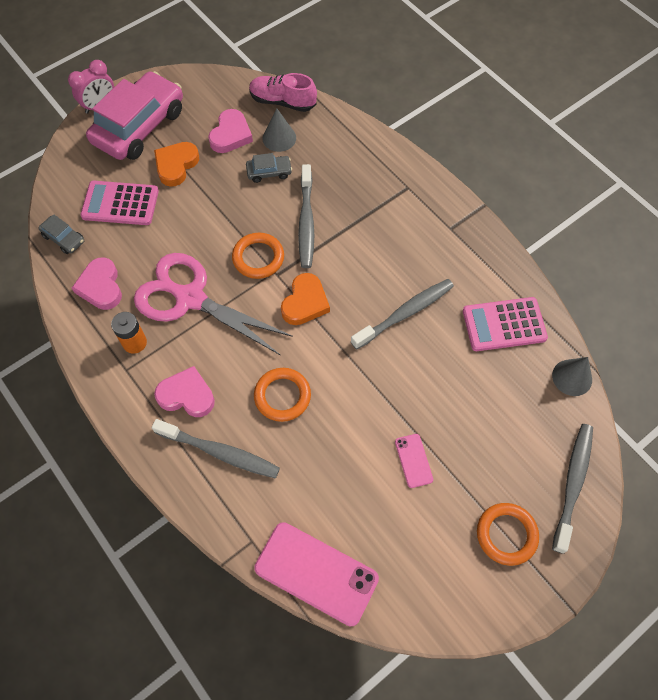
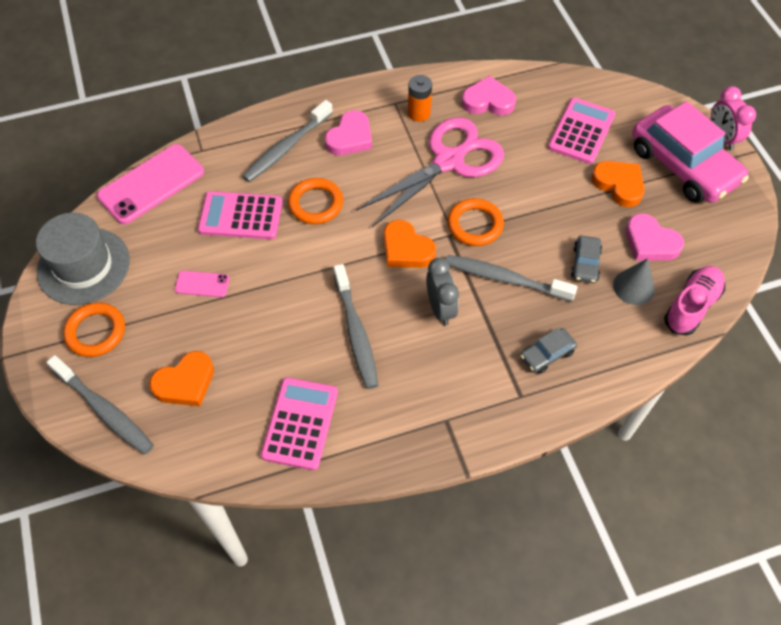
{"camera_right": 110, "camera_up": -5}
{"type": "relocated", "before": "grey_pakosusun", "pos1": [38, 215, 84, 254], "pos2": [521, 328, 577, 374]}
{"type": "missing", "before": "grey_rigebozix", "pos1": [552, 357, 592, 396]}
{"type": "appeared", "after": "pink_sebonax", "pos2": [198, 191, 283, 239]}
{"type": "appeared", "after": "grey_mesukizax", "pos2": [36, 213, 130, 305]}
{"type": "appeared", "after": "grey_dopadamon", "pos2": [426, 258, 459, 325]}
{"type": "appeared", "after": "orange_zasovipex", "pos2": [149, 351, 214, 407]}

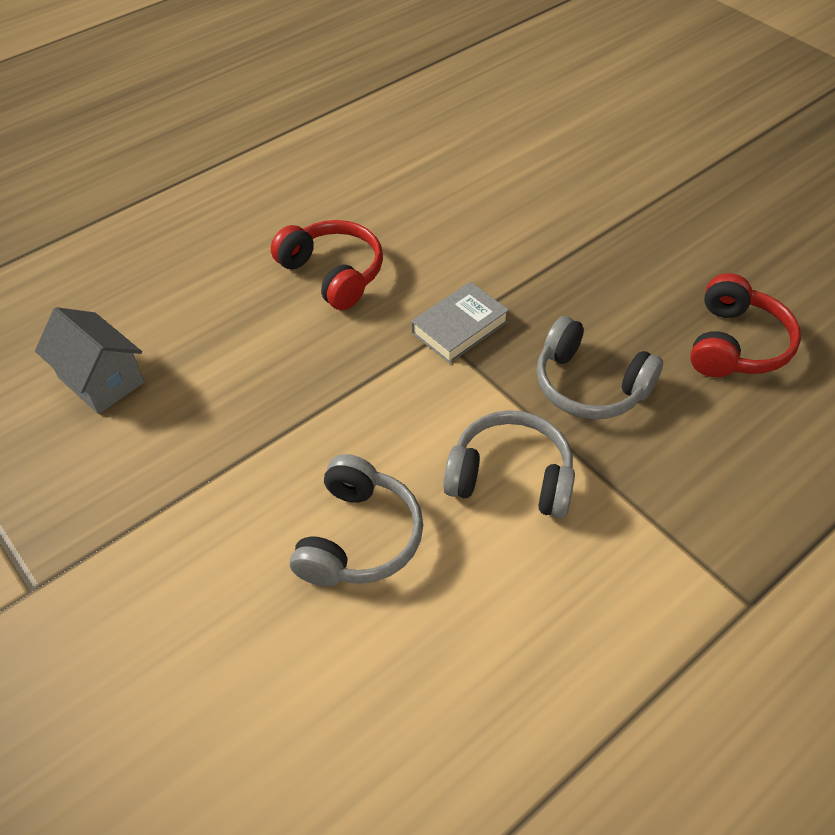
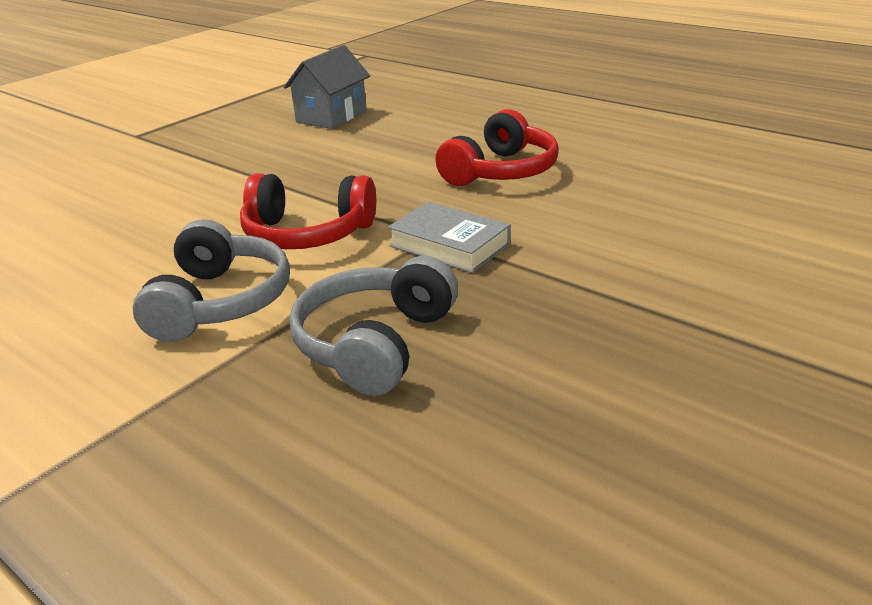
{"camera_right": 80, "camera_up": -20}
{"type": "relocated", "before": "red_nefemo", "pos1": [690, 273, 801, 377], "pos2": [240, 174, 376, 249]}
{"type": "missing", "before": "grey_nefemo", "pos1": [290, 454, 423, 587]}

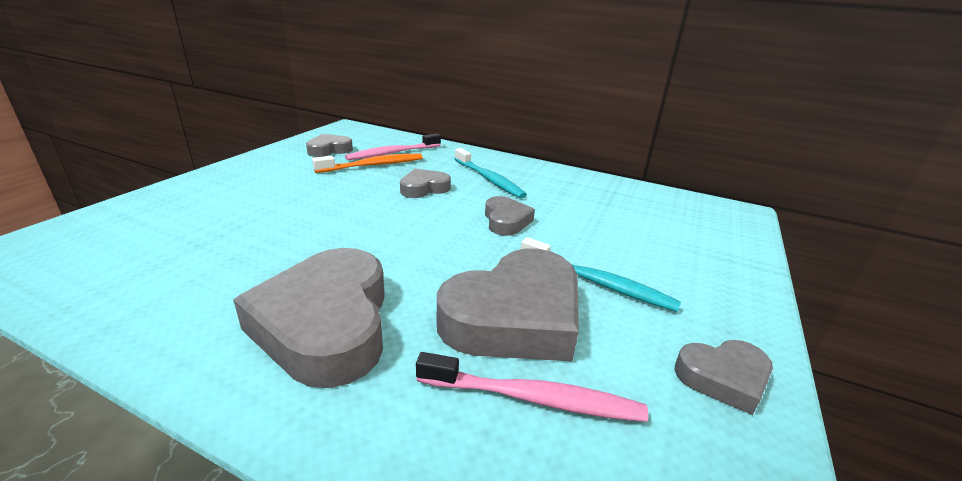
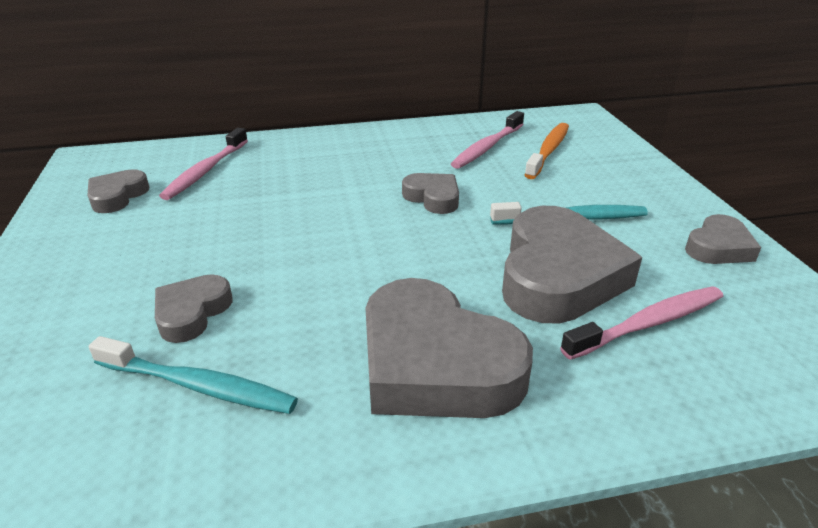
{"camera_right": -35, "camera_up": 5}
{"type": "relocated", "before": "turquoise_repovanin", "pos1": [455, 148, 527, 199], "pos2": [89, 336, 298, 414]}
{"type": "relocated", "before": "orange_repovanin", "pos1": [312, 154, 423, 173], "pos2": [525, 123, 569, 179]}
{"type": "relocated", "before": "grey_zasovipex", "pos1": [400, 169, 451, 198], "pos2": [155, 274, 233, 343]}
{"type": "appeared", "after": "pink_repovanin", "pos2": [451, 111, 524, 169]}

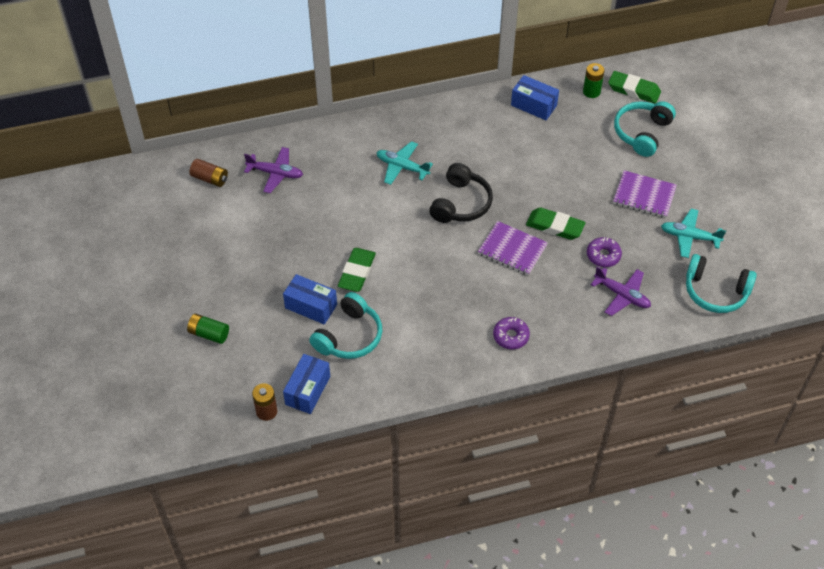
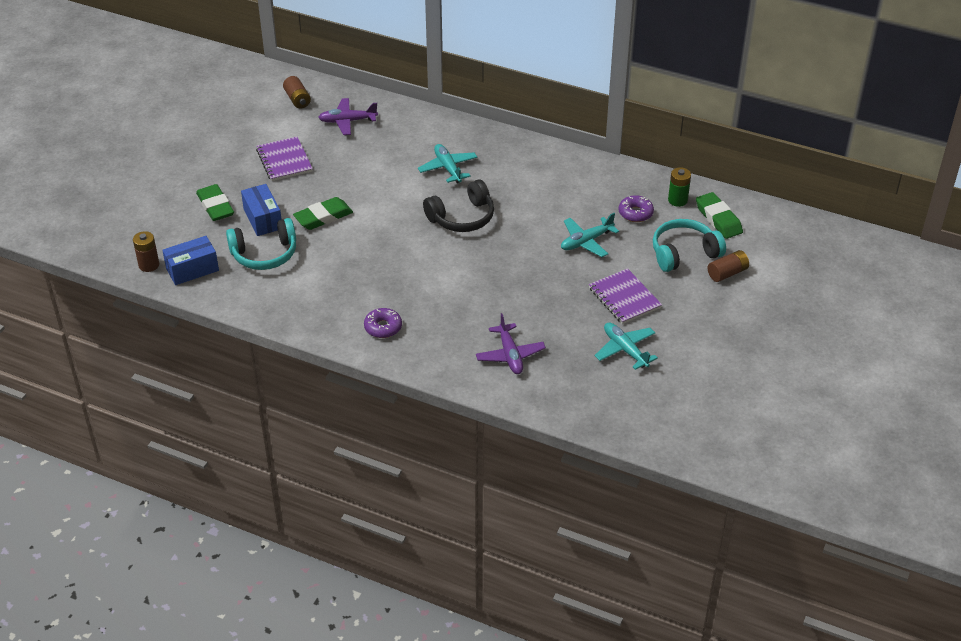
{"camera_right": 40, "camera_up": -10}
{"type": "missing", "before": "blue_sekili", "pos1": [511, 75, 559, 120]}
{"type": "spun", "before": "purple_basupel", "pos1": [244, 147, 303, 193], "pos2": [318, 98, 378, 135], "turn": 120}
{"type": "relocated", "before": "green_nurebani", "pos1": [526, 208, 585, 240], "pos2": [196, 184, 234, 221]}
{"type": "relocated", "before": "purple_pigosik", "pos1": [478, 221, 548, 276], "pos2": [256, 137, 313, 181]}
{"type": "relocated", "before": "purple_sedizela", "pos1": [587, 237, 622, 267], "pos2": [619, 195, 654, 222]}
{"type": "missing", "before": "turquoise_nefemo", "pos1": [686, 254, 757, 313]}
{"type": "missing", "before": "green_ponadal", "pos1": [187, 313, 229, 344]}
{"type": "appeared", "after": "turquoise_basupel", "pos2": [561, 213, 619, 257]}
{"type": "appeared", "after": "brown_ponadal", "pos2": [708, 250, 749, 282]}

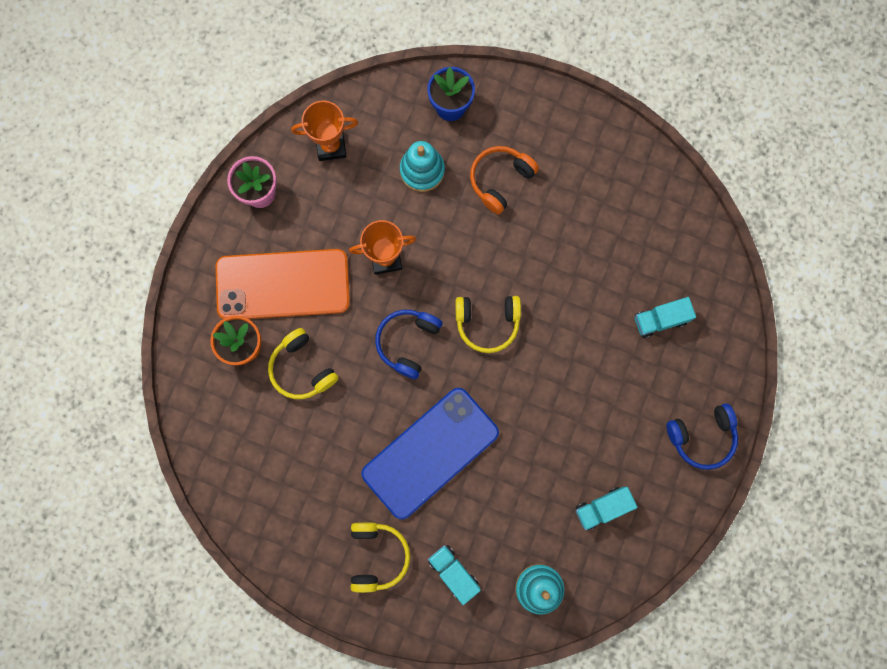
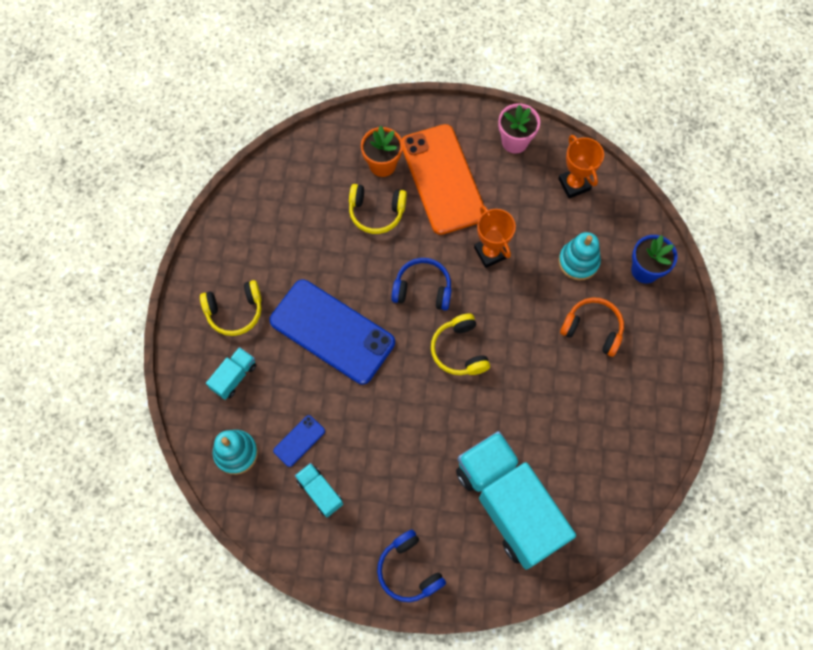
{"camera_right": 75, "camera_up": -10}
{"type": "size", "before": "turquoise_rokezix", "pos1": [635, 297, 696, 338], "pos2": [456, 431, 576, 570], "scale": 2.39}
{"type": "spun", "before": "yellow_nefemo", "pos1": [268, 328, 339, 399], "pos2": [349, 184, 407, 234], "turn": -120}
{"type": "appeared", "after": "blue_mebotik", "pos2": [273, 415, 325, 467]}

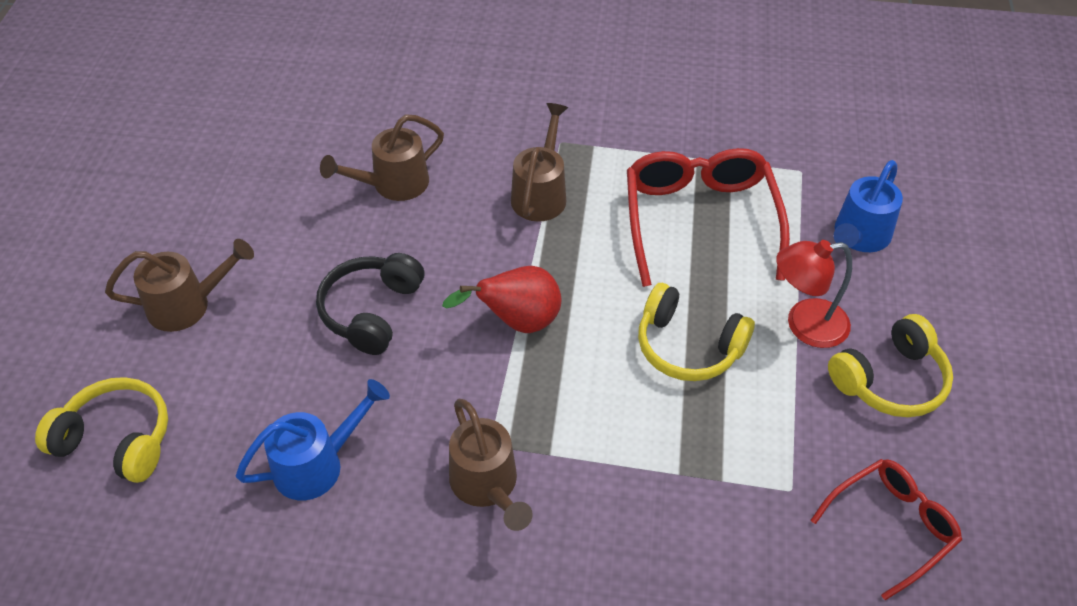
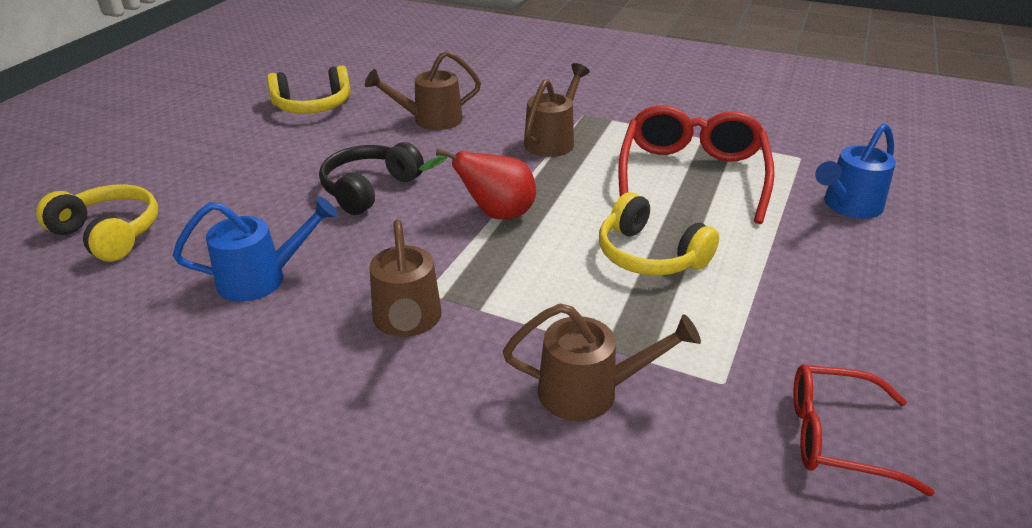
{"camera_right": 15, "camera_up": -15}
{"type": "relocated", "before": "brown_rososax", "pos1": [105, 239, 254, 332], "pos2": [503, 303, 701, 421]}
{"type": "missing", "before": "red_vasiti", "pos1": [776, 240, 852, 348]}
{"type": "relocated", "before": "yellow_nefemo", "pos1": [828, 314, 953, 417], "pos2": [267, 66, 351, 114]}
{"type": "spun", "before": "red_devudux", "pos1": [811, 459, 962, 600], "pos2": [793, 364, 935, 496], "turn": -150}

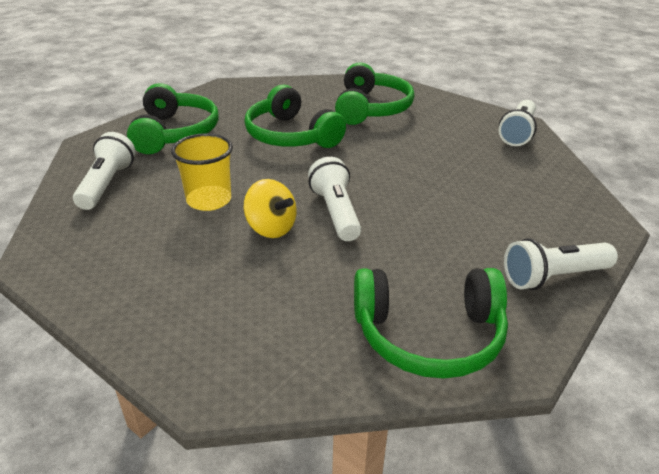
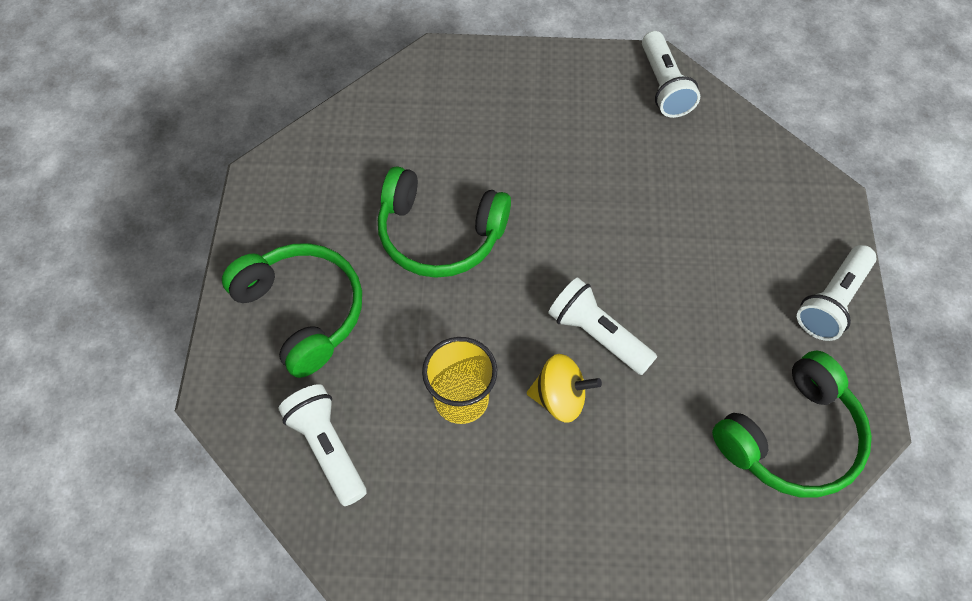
{"camera_right": -35, "camera_up": 25}
{"type": "missing", "before": "green_nefemo", "pos1": [335, 63, 414, 125]}

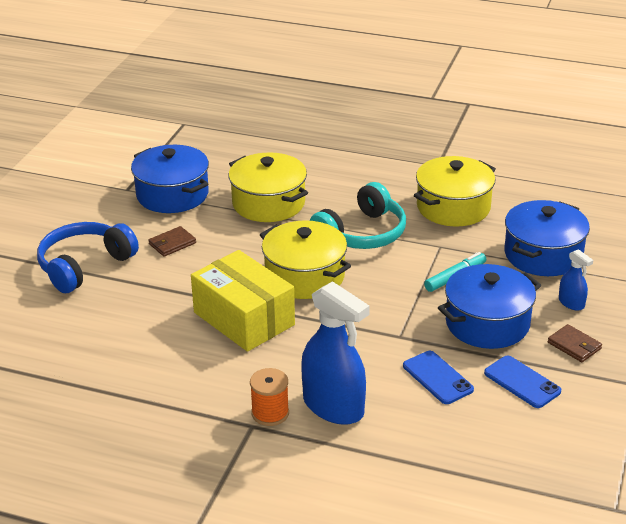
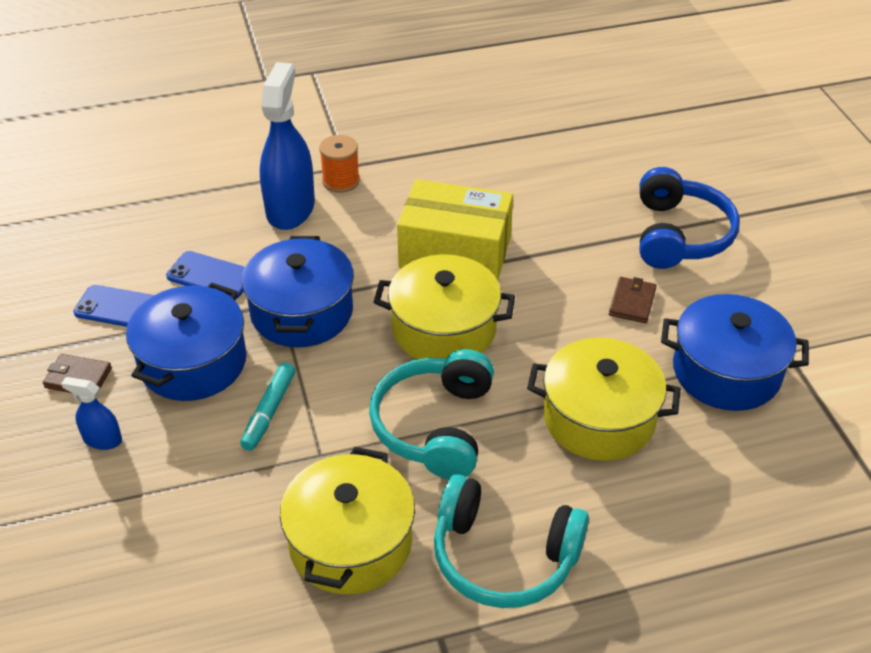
{"camera_right": 145, "camera_up": 10}
{"type": "relocated", "before": "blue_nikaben", "pos1": [505, 200, 590, 276], "pos2": [242, 236, 354, 347]}
{"type": "spun", "before": "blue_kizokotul", "pos1": [301, 281, 370, 425], "pos2": [260, 62, 315, 230], "turn": 90}
{"type": "appeared", "after": "turquoise_nefemo", "pos2": [434, 475, 589, 608]}

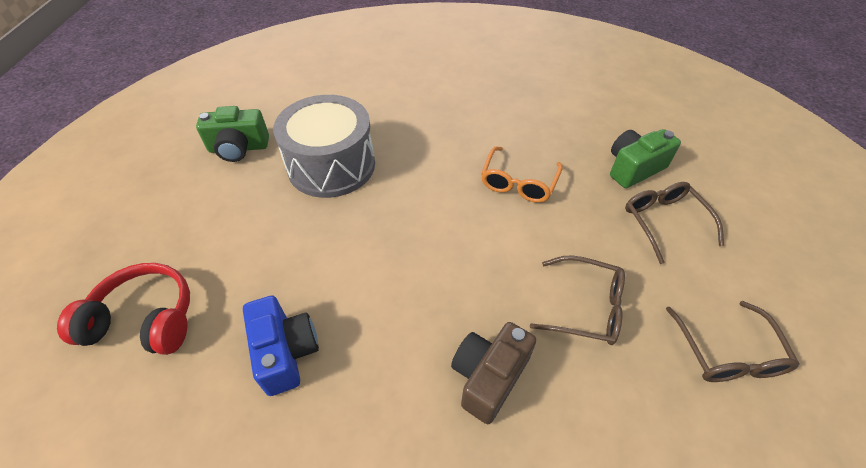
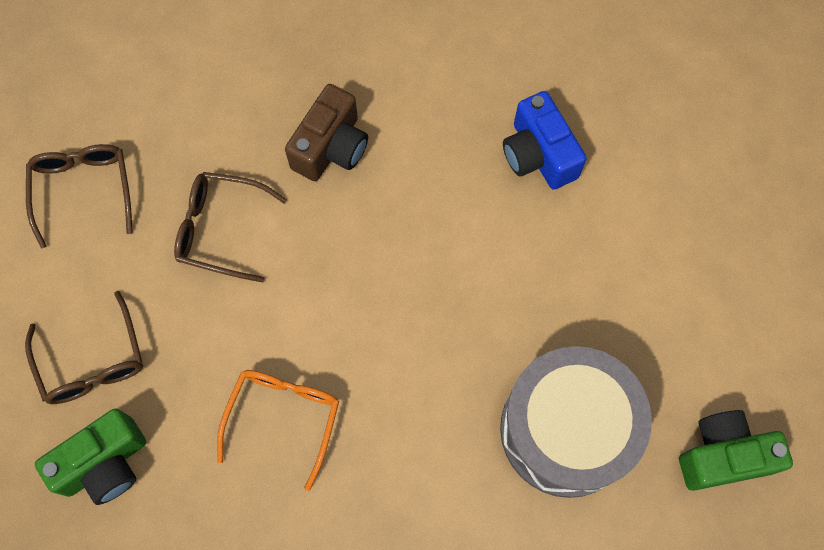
{"camera_right": 175, "camera_up": 20}
{"type": "missing", "before": "red_nefemo", "pos1": [57, 263, 190, 355]}

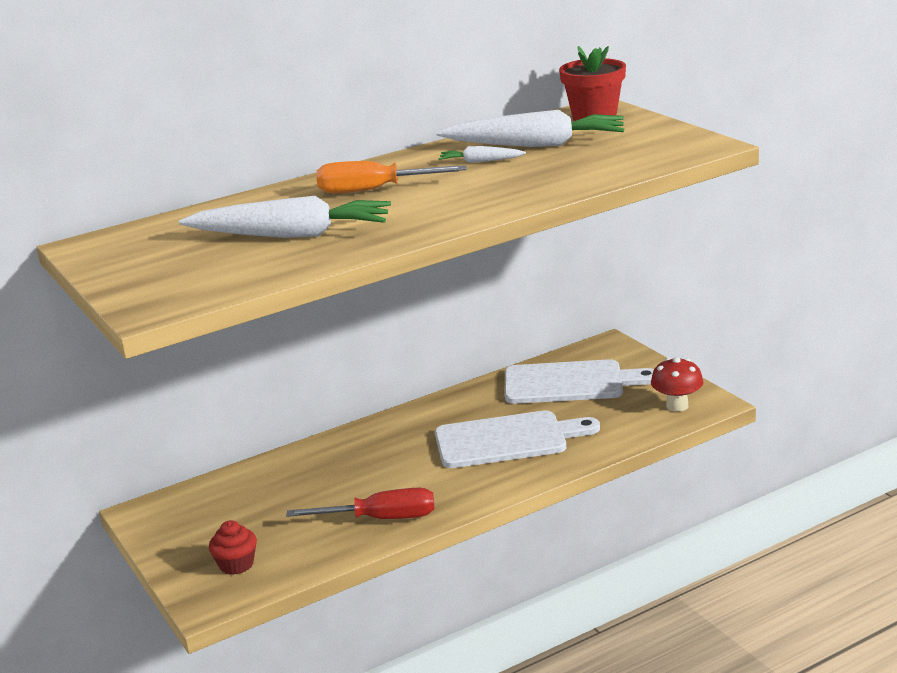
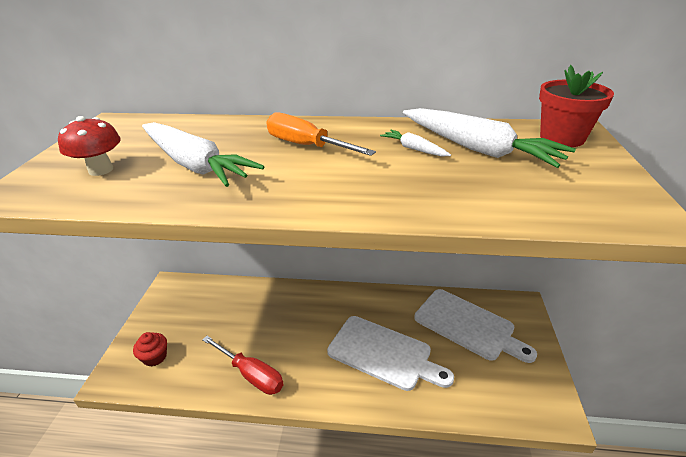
{"camera_right": 35, "camera_up": 10}
{"type": "relocated", "before": "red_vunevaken", "pos1": [651, 357, 703, 412], "pos2": [58, 116, 121, 176]}

